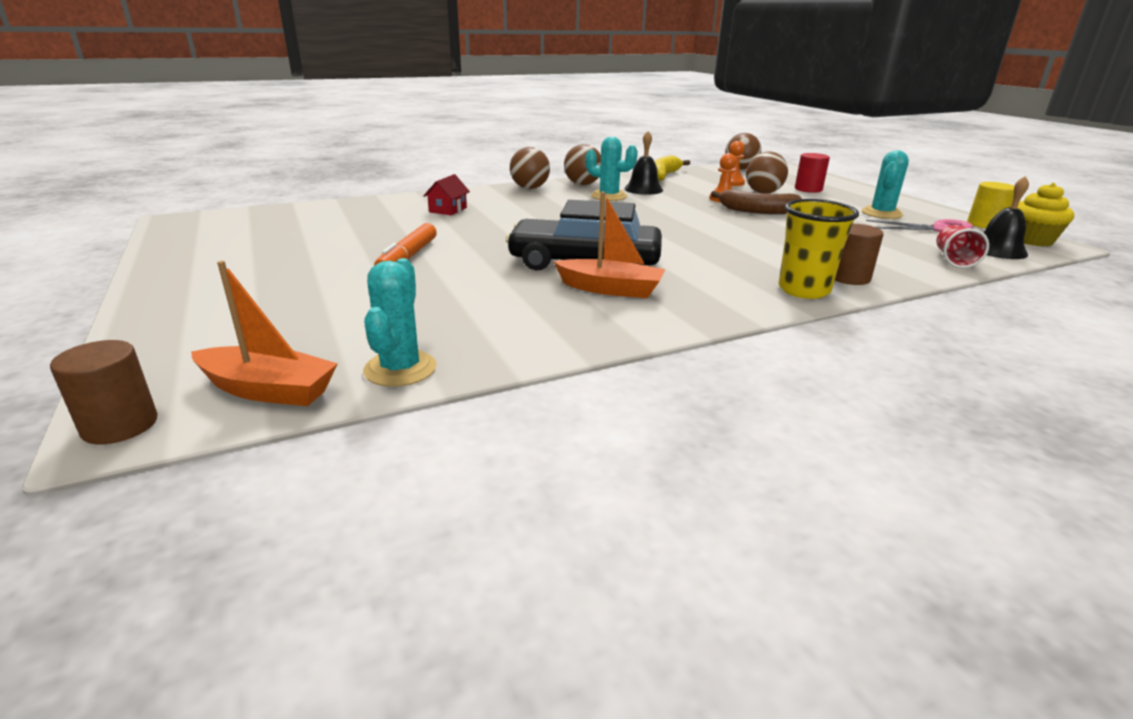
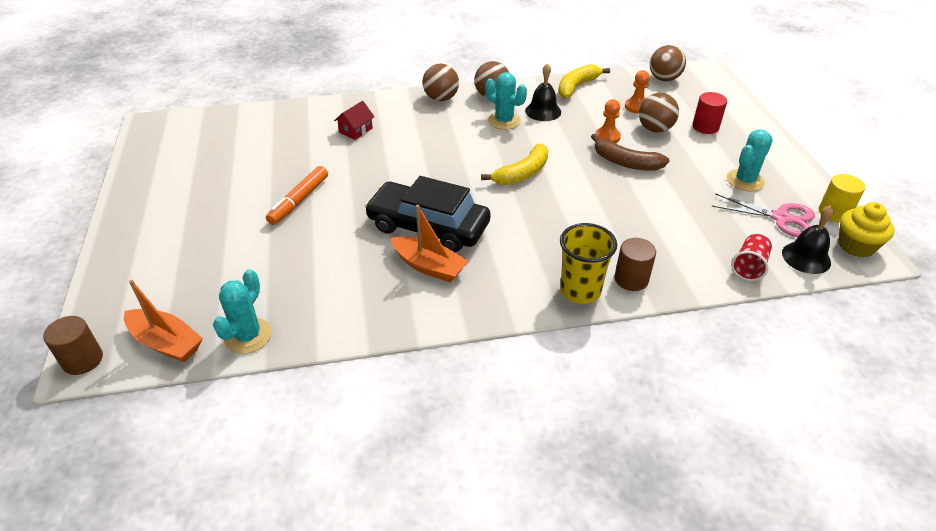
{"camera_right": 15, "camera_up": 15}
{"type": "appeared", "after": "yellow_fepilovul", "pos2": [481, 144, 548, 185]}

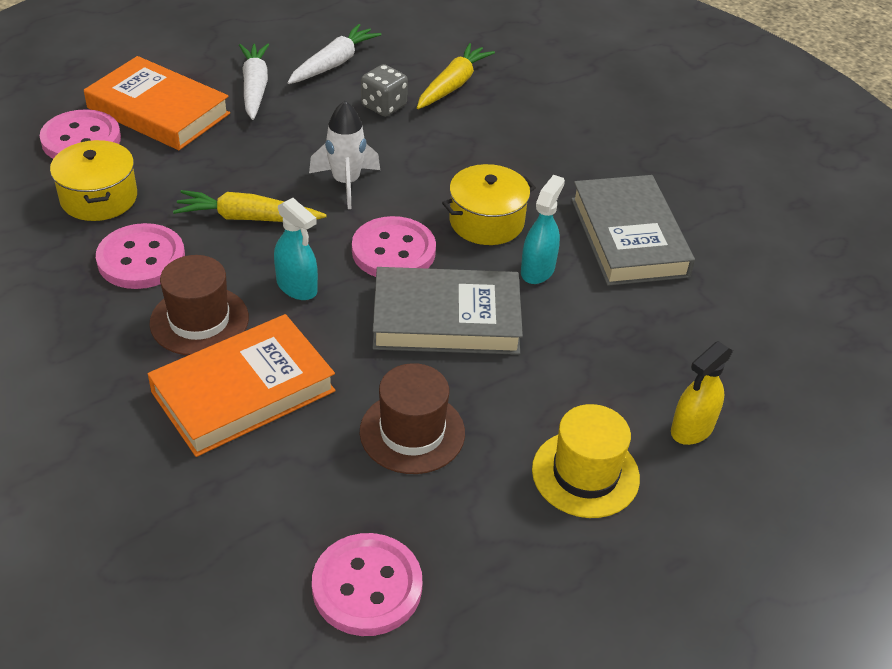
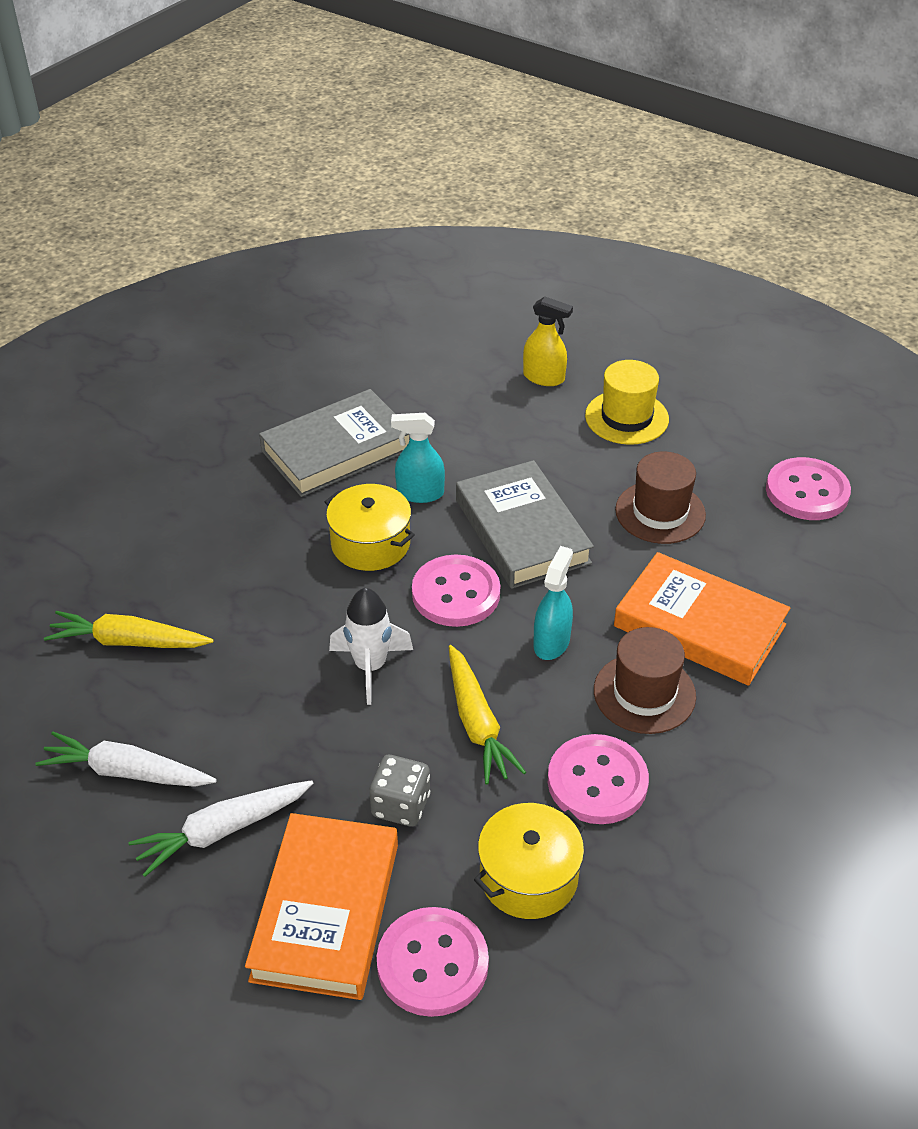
{"camera_right": -110, "camera_up": 0}
{"type": "relocated", "before": "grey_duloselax", "pos1": [361, 64, 408, 117], "pos2": [369, 755, 430, 826]}

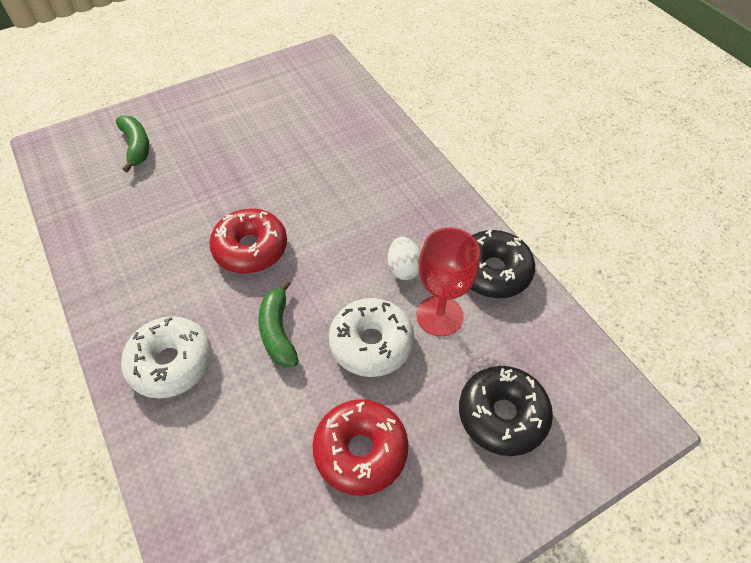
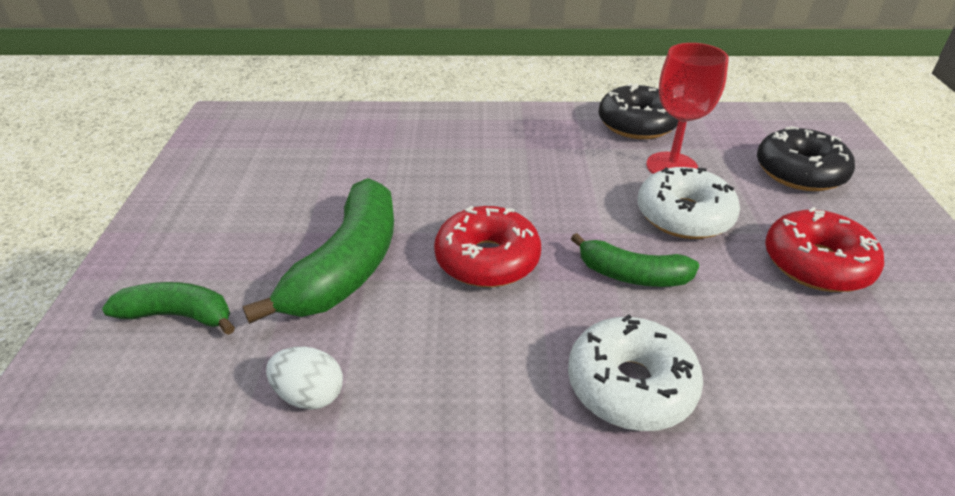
{"camera_right": -60, "camera_up": -15}
{"type": "relocated", "before": "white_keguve", "pos1": [388, 237, 421, 280], "pos2": [266, 347, 343, 410]}
{"type": "appeared", "after": "green_fepilovul", "pos2": [243, 178, 394, 324]}

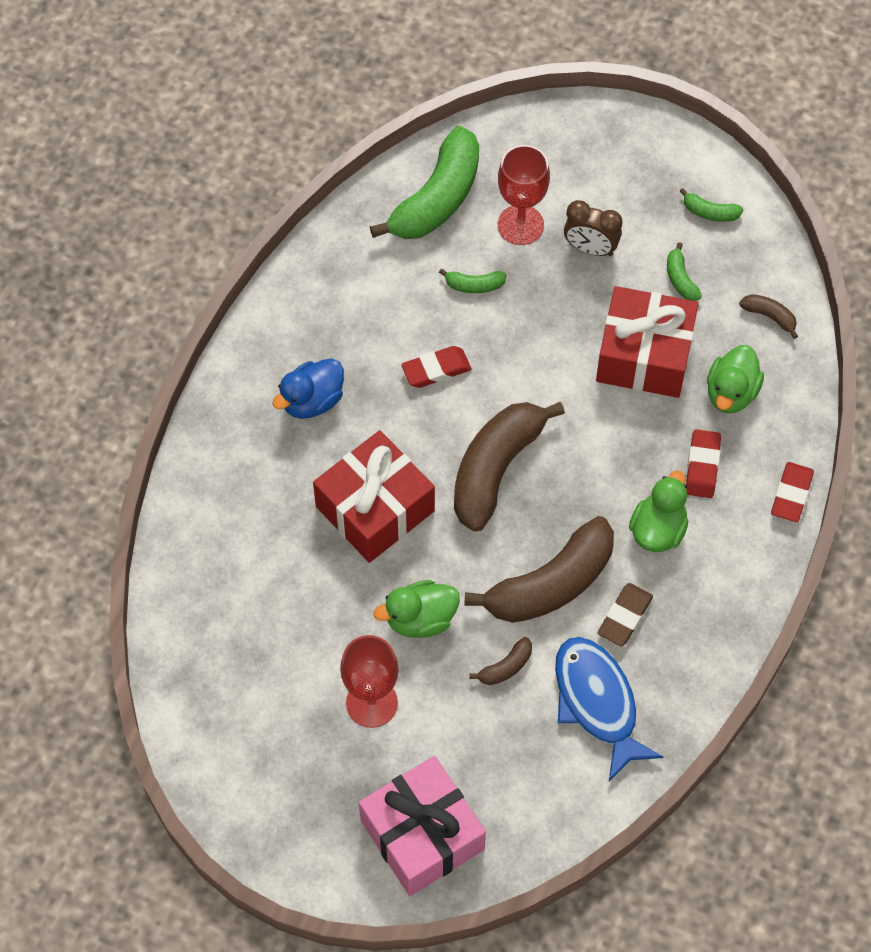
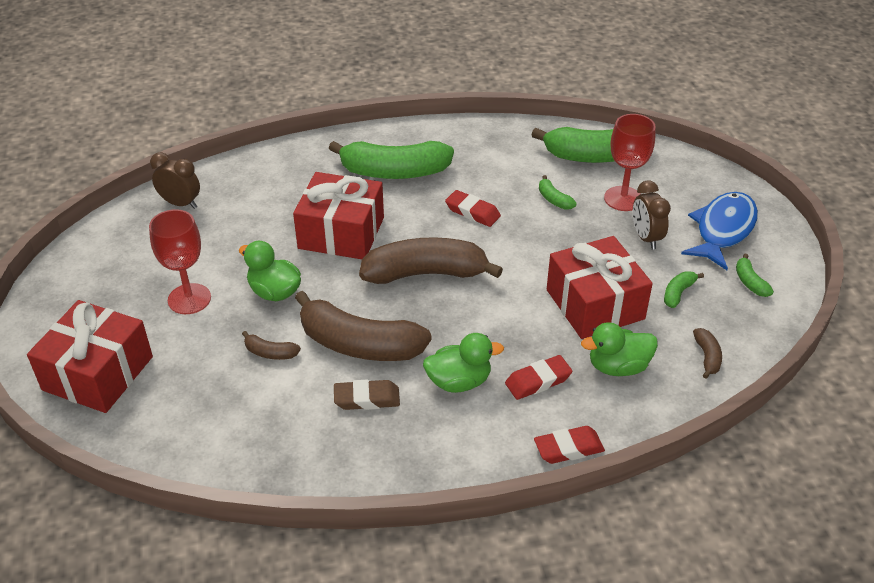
{"camera_right": 55, "camera_up": -20}
{"type": "exchanged", "before": "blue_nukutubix", "after": "green_fepilovul", "pos1": [272, 358, 344, 419], "pos2": [329, 141, 454, 179]}
{"type": "relocated", "before": "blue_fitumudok", "pos1": [555, 637, 663, 781], "pos2": [681, 192, 758, 270]}
{"type": "colour", "before": "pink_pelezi", "after": "red_pelezi", "pos1": [359, 756, 486, 896], "pos2": [27, 300, 153, 413]}
{"type": "appeared", "after": "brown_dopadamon", "pos2": [150, 152, 200, 209]}

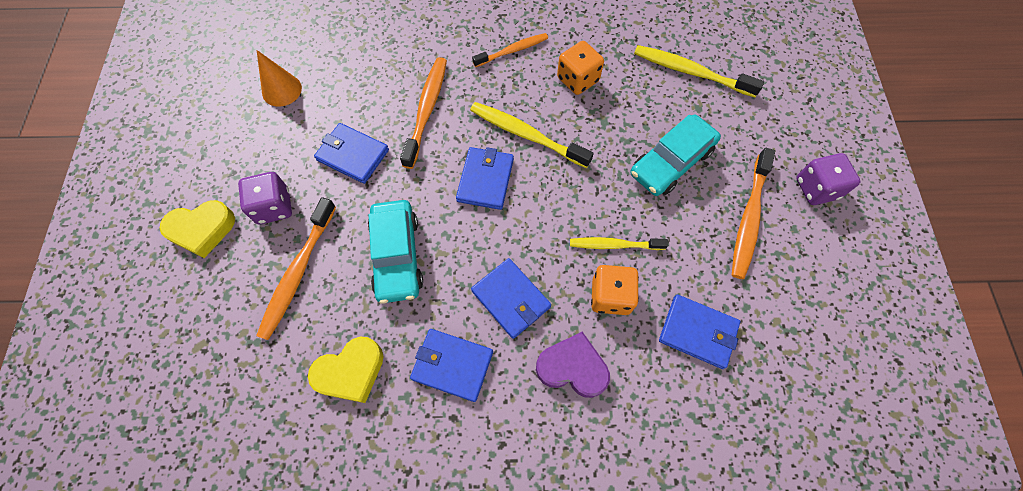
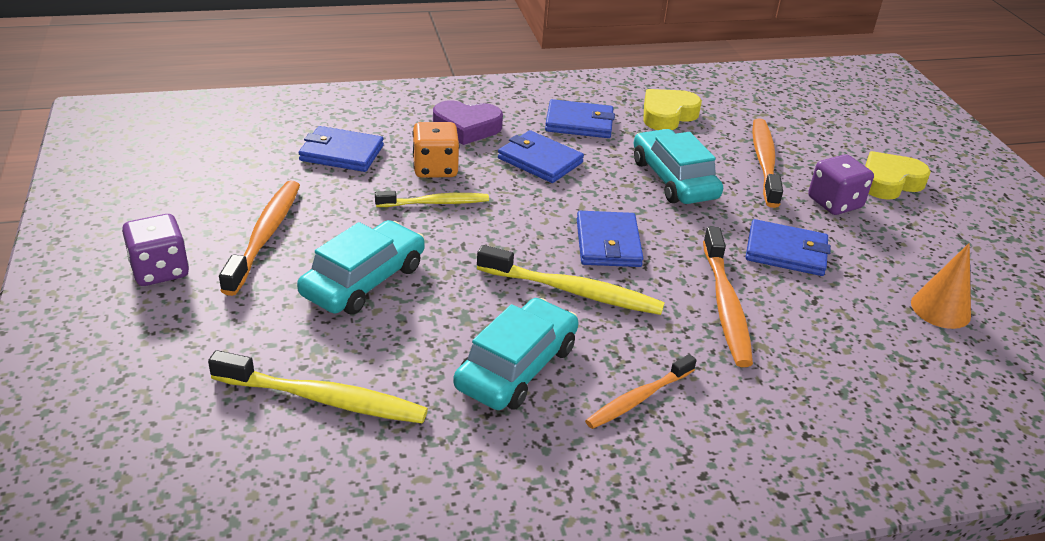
{"camera_right": 165, "camera_up": -30}
{"type": "exchanged", "before": "orange_duloselax", "after": "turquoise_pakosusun", "pos1": [557, 41, 604, 95], "pos2": [453, 298, 579, 410]}

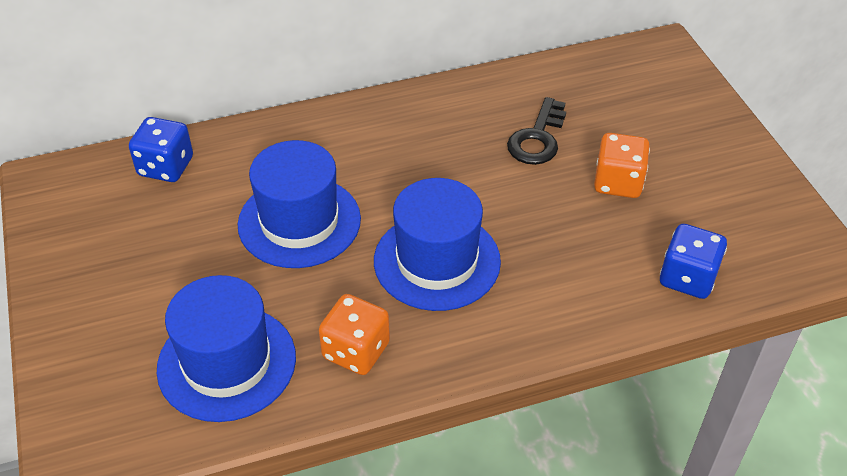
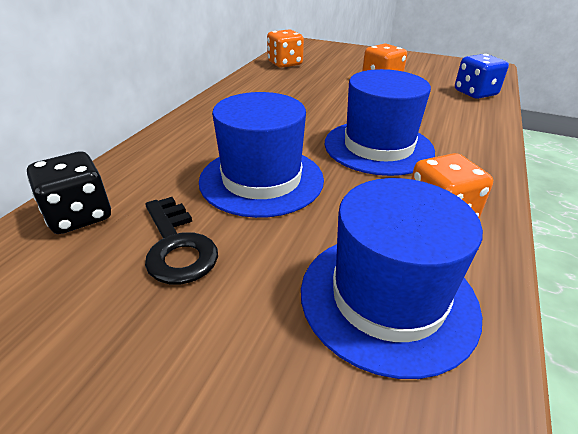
{"camera_right": -50, "camera_up": -10}
{"type": "relocated", "before": "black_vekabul", "pos1": [507, 97, 566, 165], "pos2": [145, 197, 218, 284]}
{"type": "colour", "before": "blue_duloselax", "after": "black_duloselax", "pos1": [129, 117, 193, 182], "pos2": [27, 152, 111, 234]}
{"type": "appeared", "after": "orange_duloselax", "pos2": [267, 29, 304, 68]}

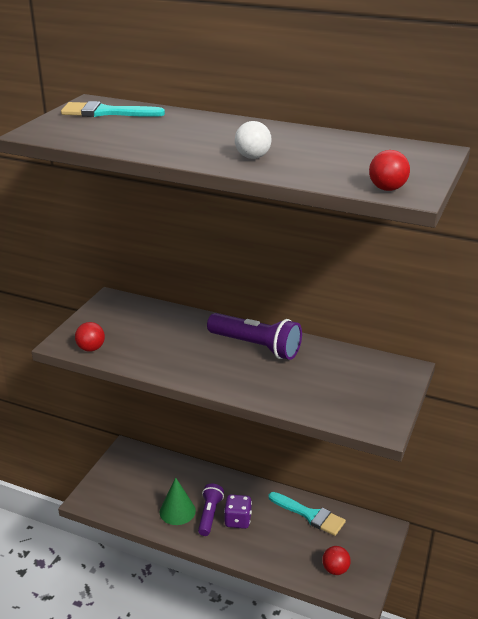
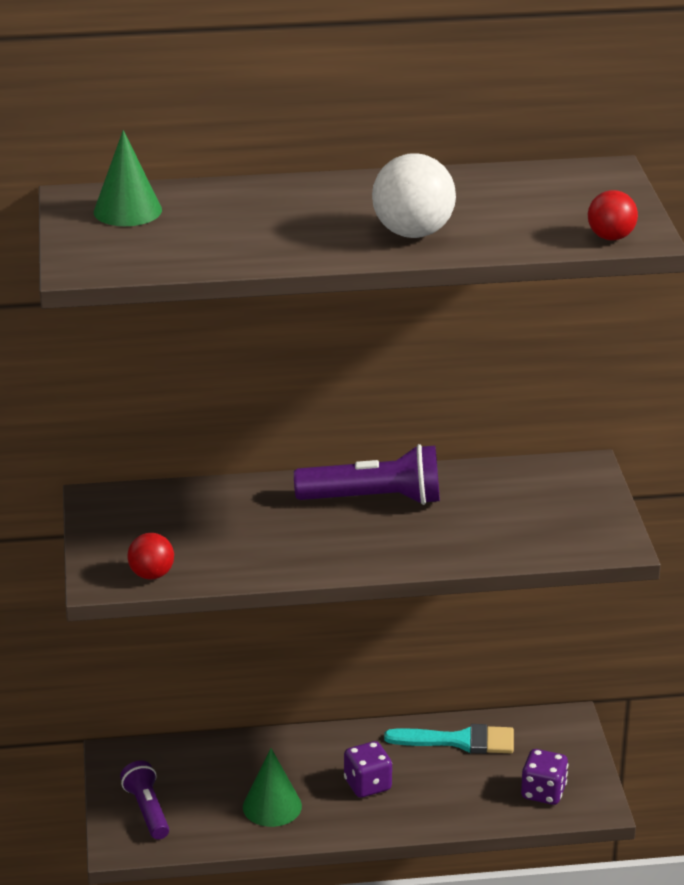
{"camera_right": -30, "camera_up": 0}
{"type": "exchanged", "before": "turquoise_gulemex", "after": "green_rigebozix", "pos1": [61, 101, 165, 117], "pos2": [94, 130, 162, 226]}
{"type": "size", "before": "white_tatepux", "pos1": [235, 121, 272, 159], "pos2": [372, 153, 456, 238], "scale": 1.68}
{"type": "relocated", "before": "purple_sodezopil", "pos1": [198, 483, 224, 536], "pos2": [120, 761, 169, 840]}
{"type": "exchanged", "before": "red_tatepux", "after": "purple_duloselax", "pos1": [322, 546, 351, 575], "pos2": [521, 749, 568, 805]}

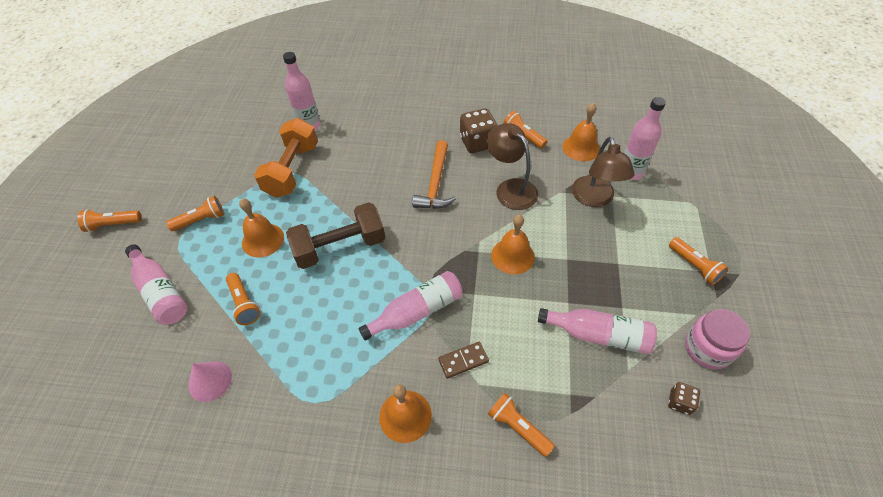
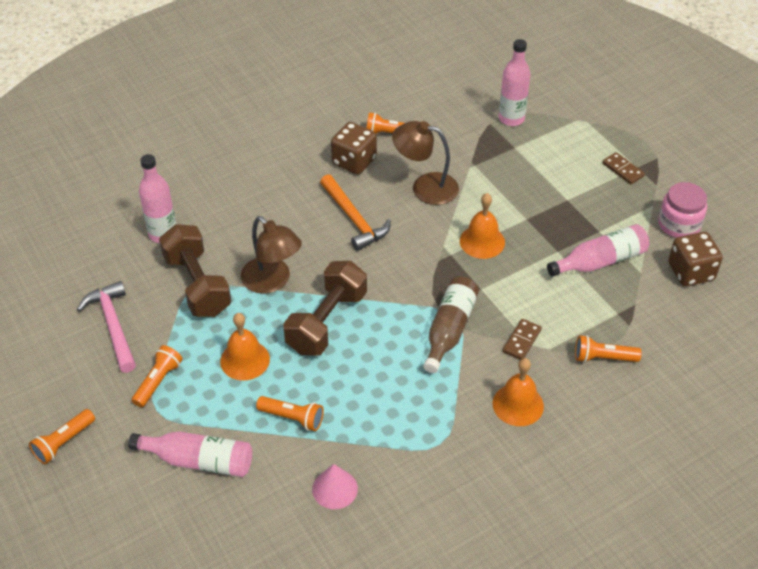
{"camera_right": -40, "camera_up": -5}
{"type": "missing", "before": "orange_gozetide", "pos1": [562, 103, 600, 161]}
{"type": "colour", "before": "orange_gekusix", "after": "brown_gekusix", "pos1": [254, 118, 318, 198], "pos2": [159, 224, 232, 317]}
{"type": "relocated", "before": "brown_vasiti", "pos1": [572, 137, 635, 207], "pos2": [241, 216, 302, 294]}
{"type": "exchanged", "before": "orange_sodezopil", "after": "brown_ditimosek", "pos1": [669, 237, 728, 285], "pos2": [602, 152, 645, 184]}
{"type": "colour", "before": "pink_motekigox", "after": "brown_motekigox", "pos1": [359, 271, 463, 341], "pos2": [424, 277, 479, 373]}
{"type": "size", "before": "brown_duloselax", "pos1": [668, 382, 700, 415], "pos2": [668, 232, 723, 286], "scale": 1.91}
{"type": "appeared", "after": "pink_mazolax", "pos2": [77, 281, 136, 373]}

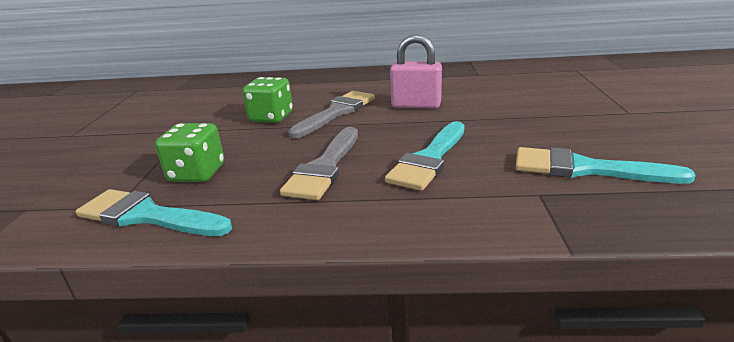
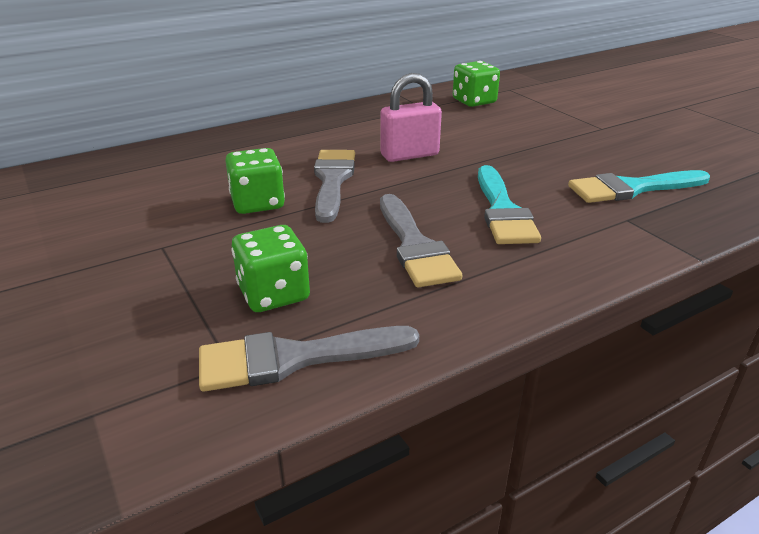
{"camera_right": -35, "camera_up": 5}
{"type": "colour", "before": "turquoise_gulemex", "after": "grey_gulemex", "pos1": [76, 189, 232, 236], "pos2": [199, 326, 419, 392]}
{"type": "appeared", "after": "green_duloselax", "pos2": [453, 61, 500, 107]}

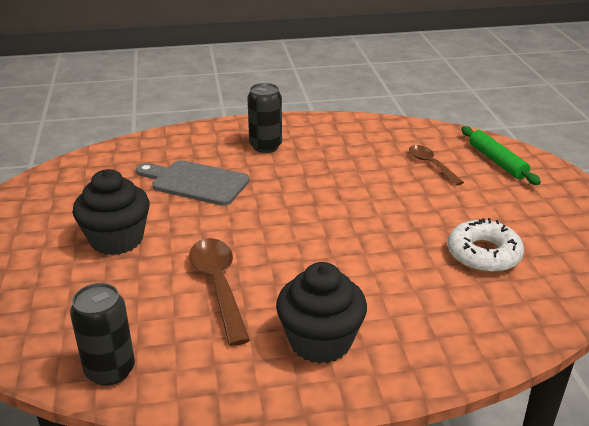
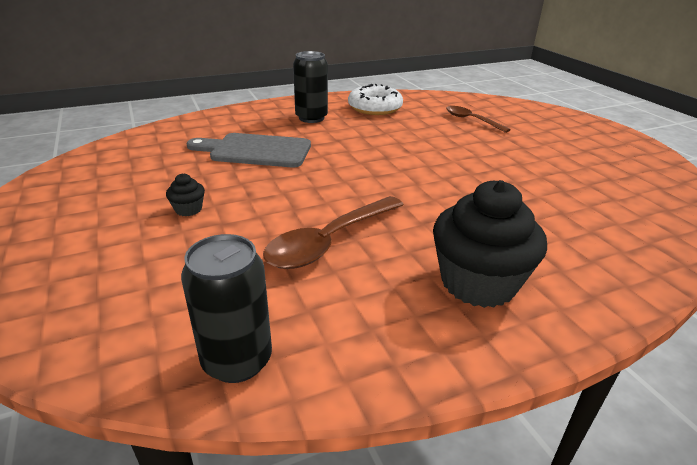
{"camera_right": -15, "camera_up": 0}
{"type": "missing", "before": "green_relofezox", "pos1": [461, 126, 541, 185]}
{"type": "size", "before": "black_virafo", "pos1": [73, 169, 150, 255], "pos2": [166, 173, 205, 216], "scale": 0.43}
{"type": "relocated", "before": "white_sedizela", "pos1": [448, 218, 524, 273], "pos2": [348, 84, 403, 115]}
{"type": "spun", "before": "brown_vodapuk", "pos1": [189, 238, 250, 346], "pos2": [263, 196, 404, 269], "turn": -105}

